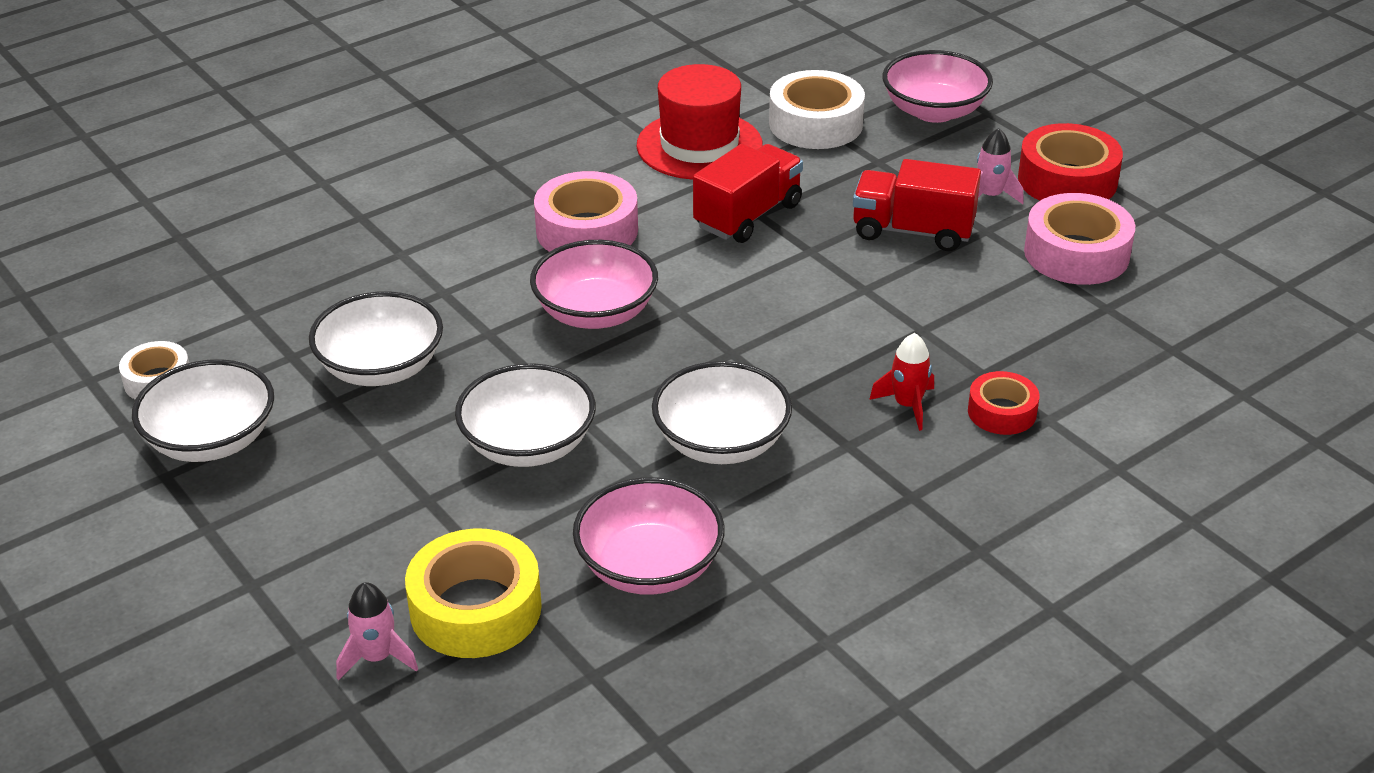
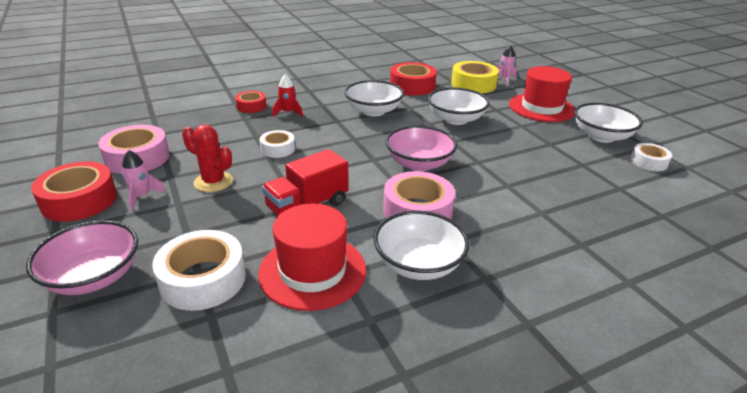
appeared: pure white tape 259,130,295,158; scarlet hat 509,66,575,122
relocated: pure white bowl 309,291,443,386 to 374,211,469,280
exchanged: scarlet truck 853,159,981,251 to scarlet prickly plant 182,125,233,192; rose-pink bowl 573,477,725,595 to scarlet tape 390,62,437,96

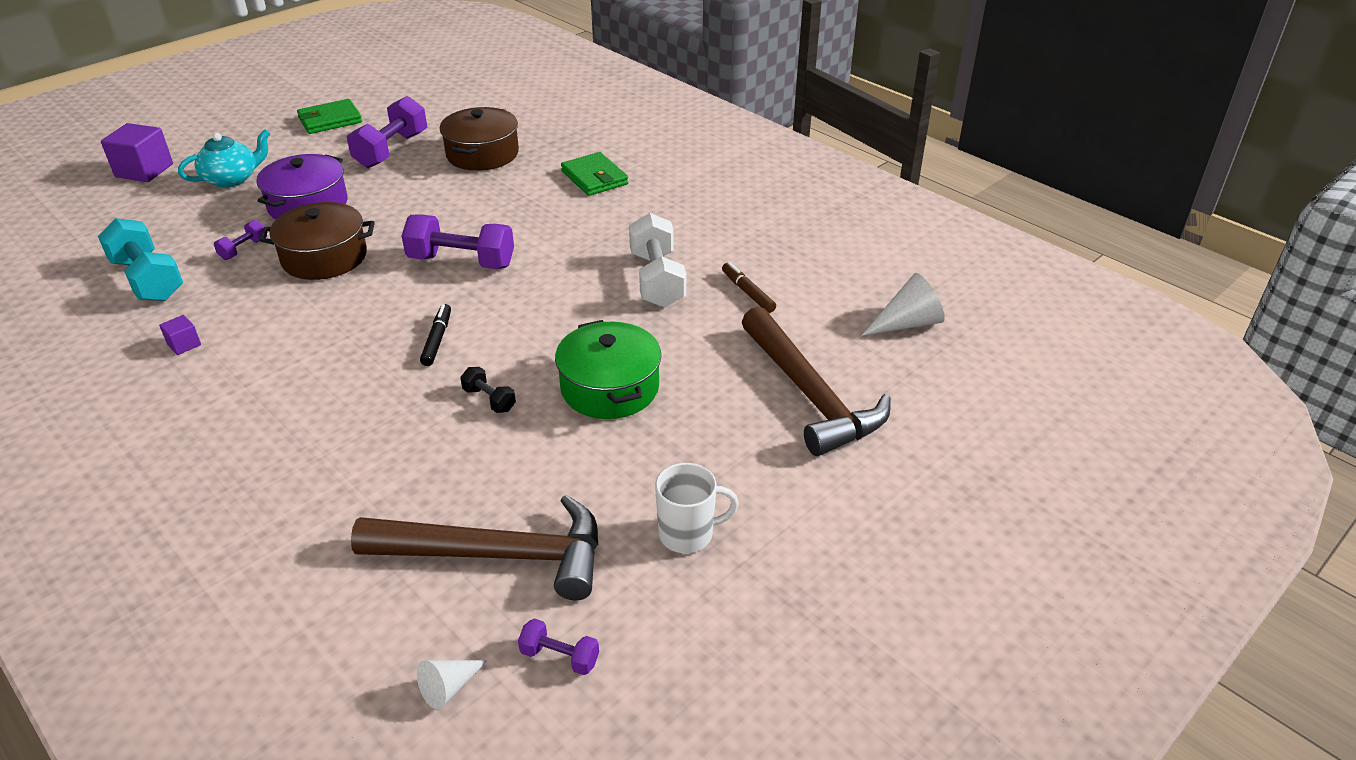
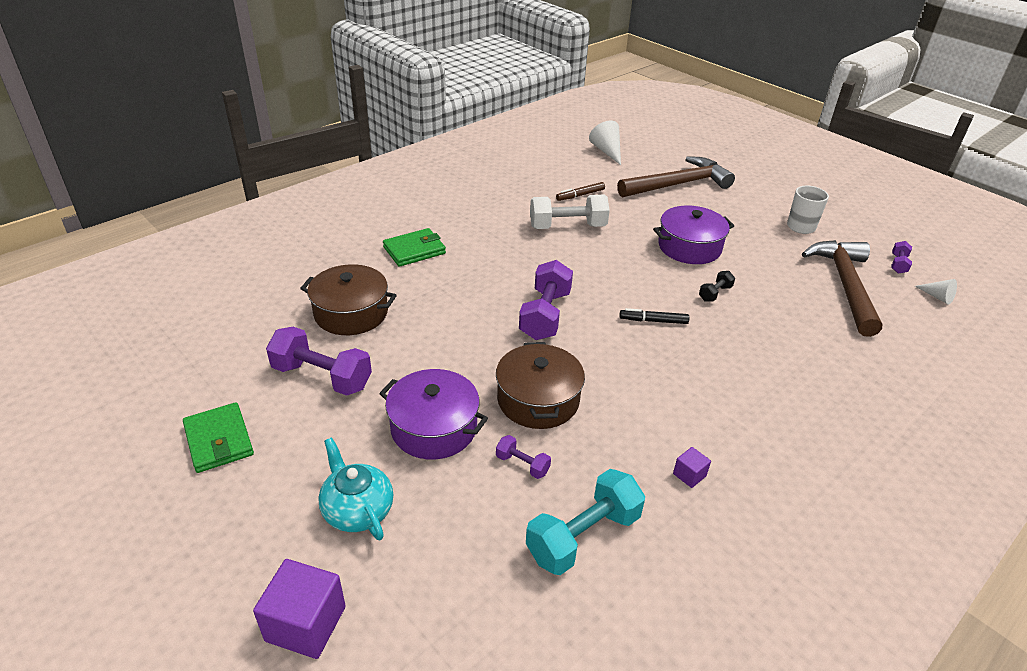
colour: emerald pot 555,320,661,419 to violet pot 653,205,734,264

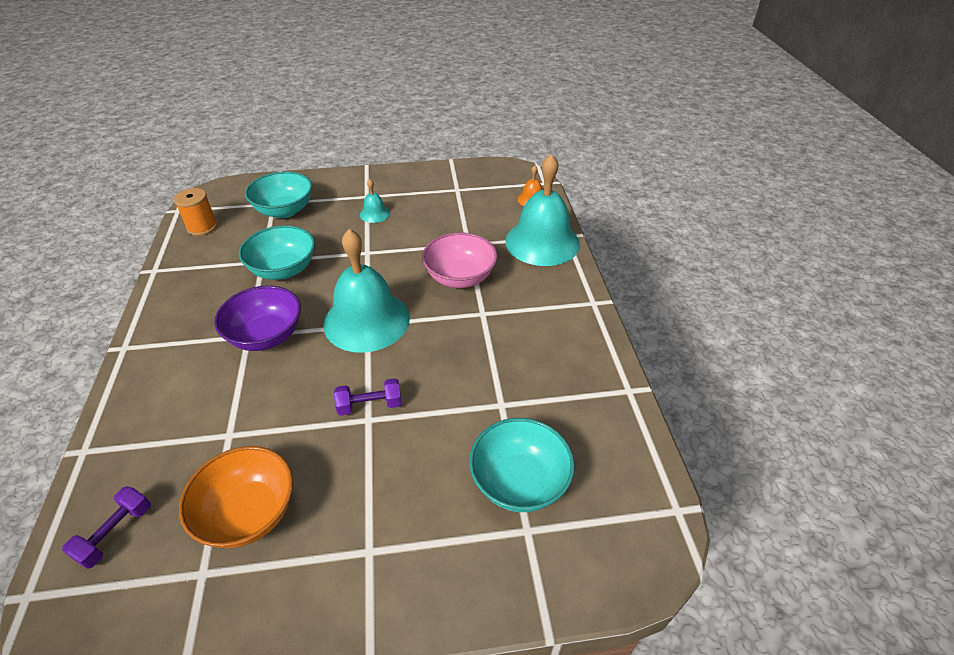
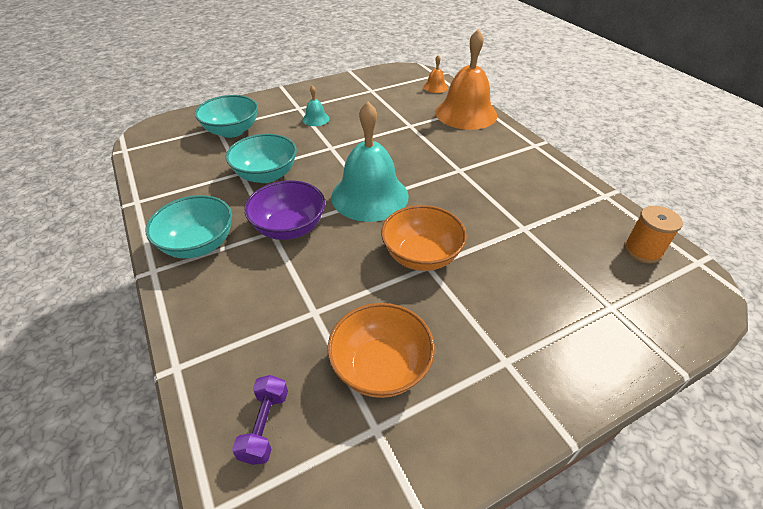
missing: rose-pink bowl 422,232,497,288
relocated: turquoise bowl 469,418,575,512 to 146,195,232,258; orange spool 174,188,218,236 to 624,206,683,264
exchanged: violet hand weight 334,378,402,416 to orange bowl 381,205,467,271
colour: turquoise hand bell 505,154,580,266 to orange hand bell 435,29,497,130

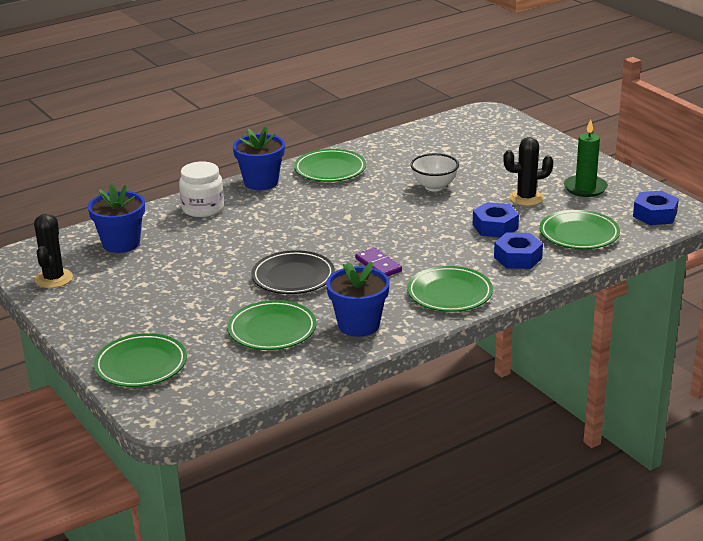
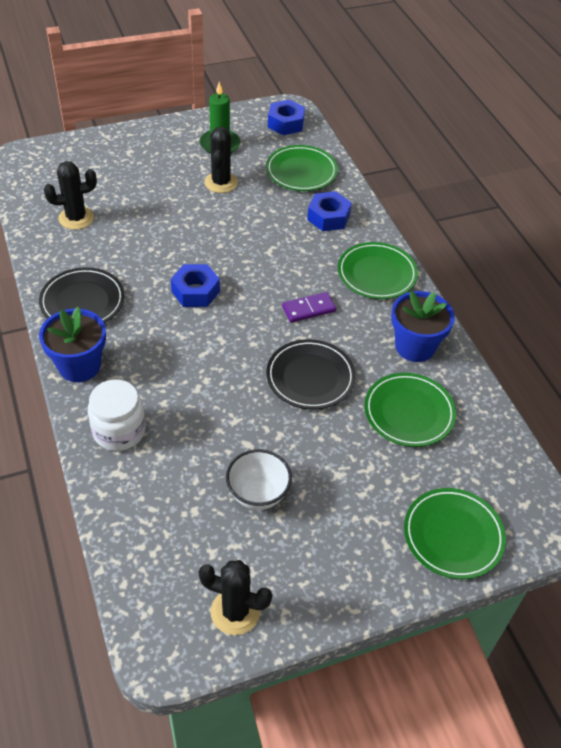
missing: cobalt potted plant 88,184,145,253
appeared: jet-black prickly plant 44,161,97,230
relocated: cobalt hex nut 473,202,519,237 to 171,264,220,307; pure white bowl 410,153,459,191 to 226,449,292,510
colour: emerald dinner plate 294,149,366,182 to jet-black dinner plate 39,267,125,323

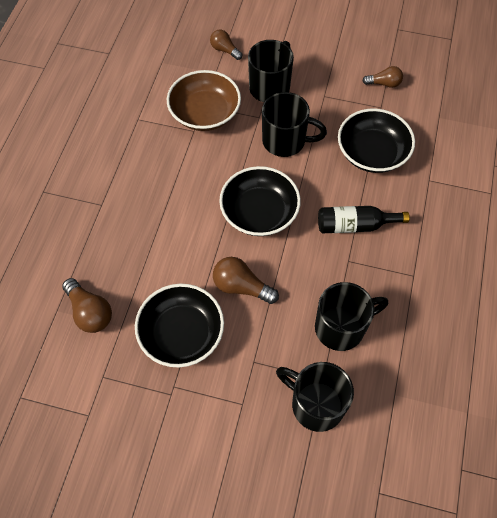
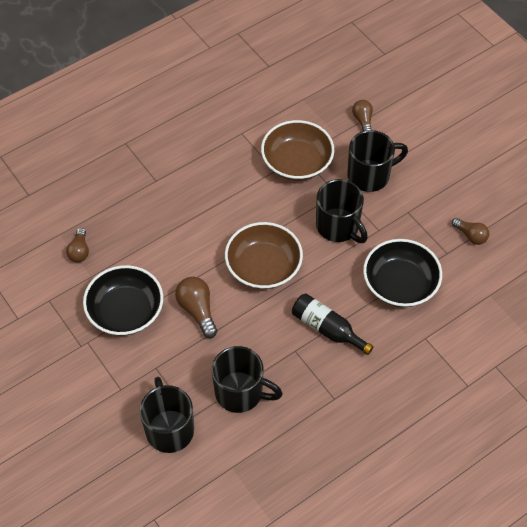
colour: jet-black bowl 219,166,301,236 to dark brown bowl 225,222,303,289
size: dark brown light bulb 62,278,112,333 = 66,228,89,262 x0.67

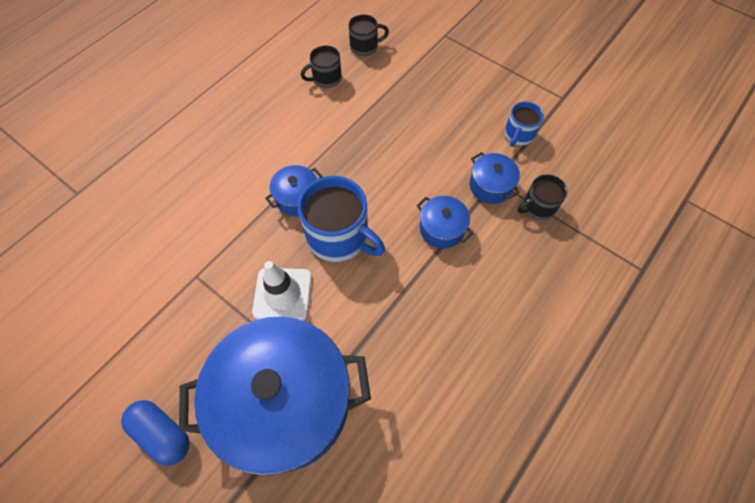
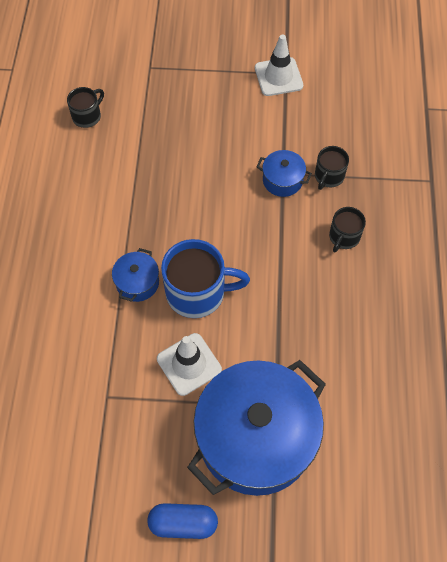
missing: cobalt pot 417,196,473,249; cobalt tea mug 504,102,544,147
appeared: pure white safety cone 255,34,303,96
relocated: jet-black tea mug 301,45,342,88 to 329,207,366,253

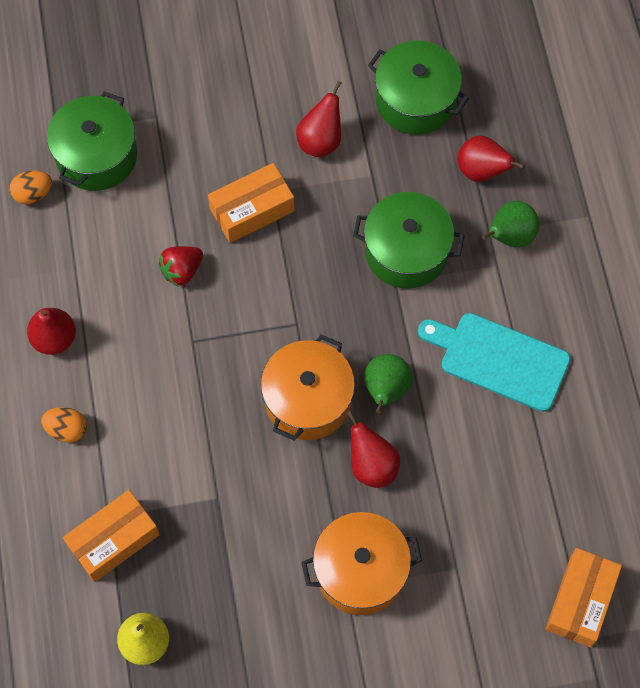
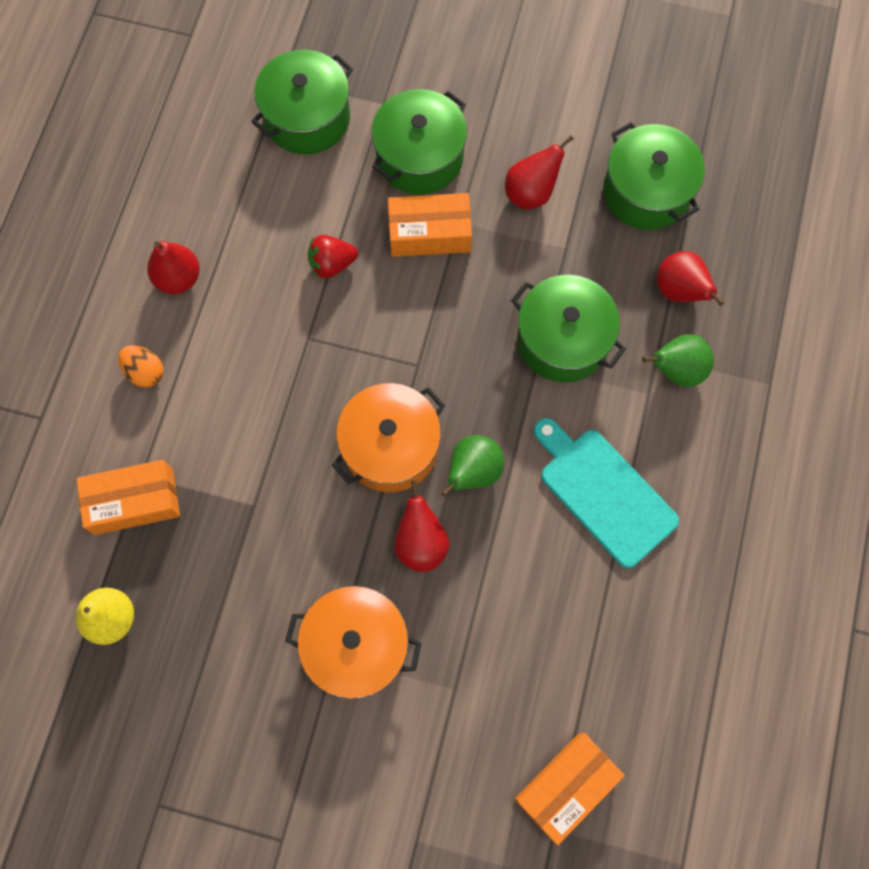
missing: orange egg shape 10,170,52,205
appeared: emerald pot 371,89,467,195

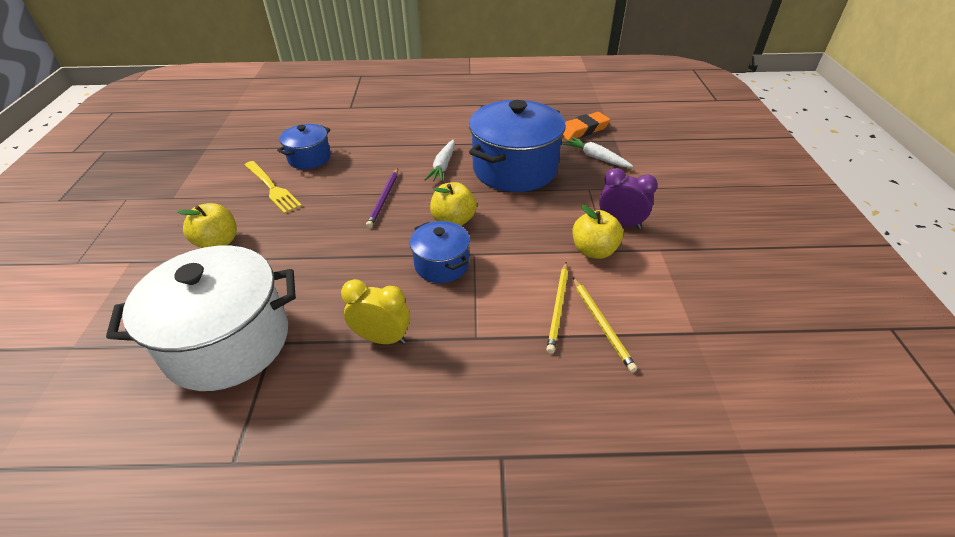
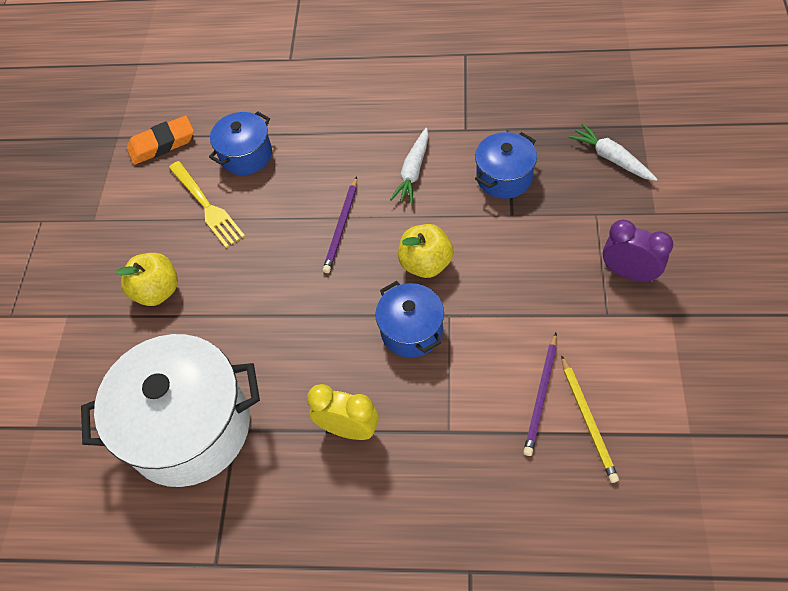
missing: yellow toy apple 573,205,623,259
relocated: orange gum eraser 562,112,610,140 to 127,116,194,165
colour: yellow lead pencil 546,262,568,354 to violet lead pencil 523,333,557,456
size: cobalt pot 469,100,566,192 = 475,132,537,199 x0.52

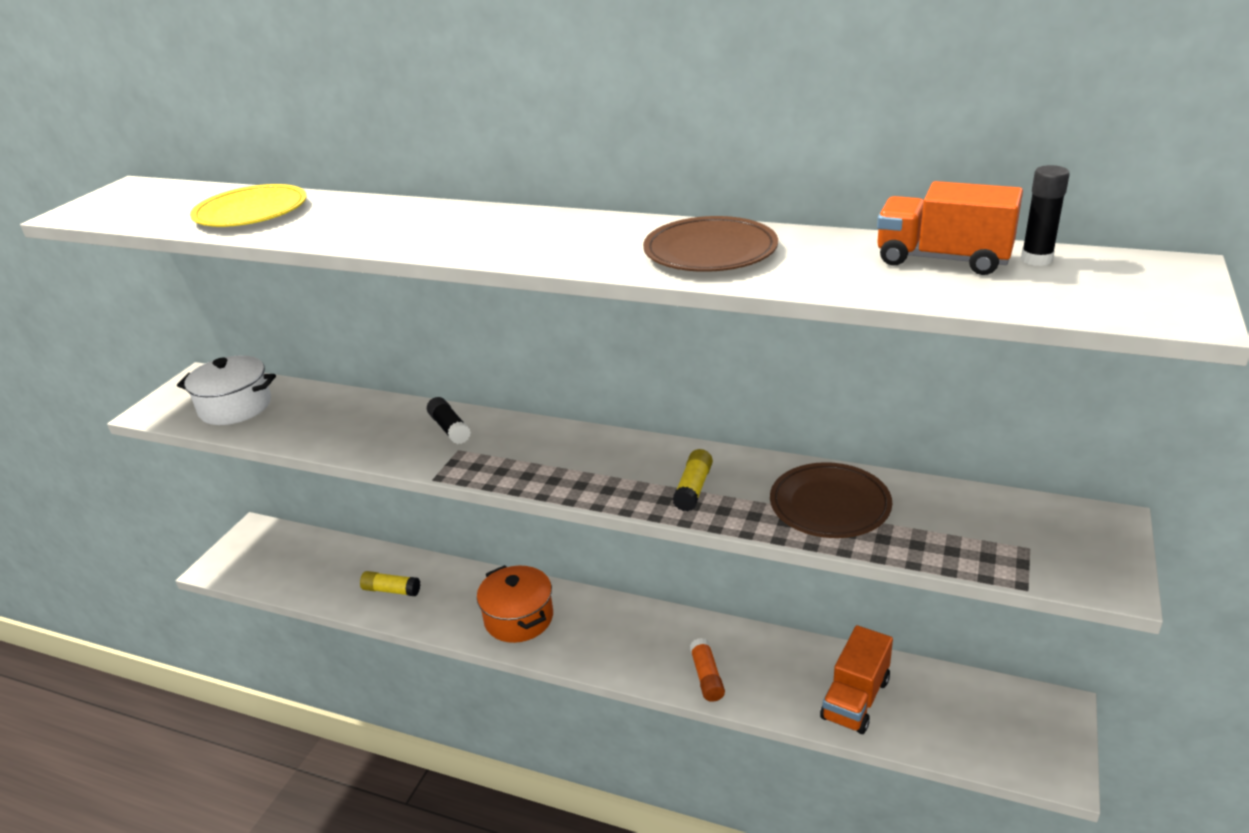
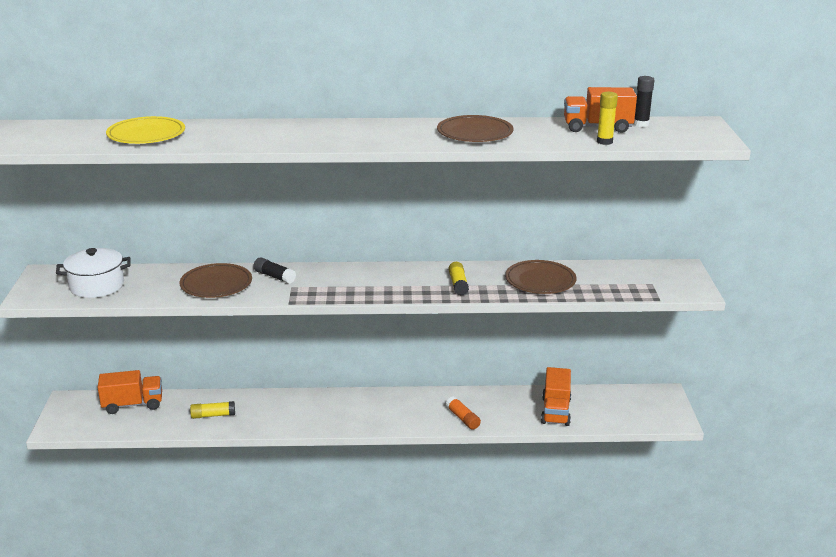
missing: orange pot 477,565,553,643
appeared: orange truck 98,370,162,414; dark brown dinner plate 180,263,252,298; yellow glue 597,92,618,145

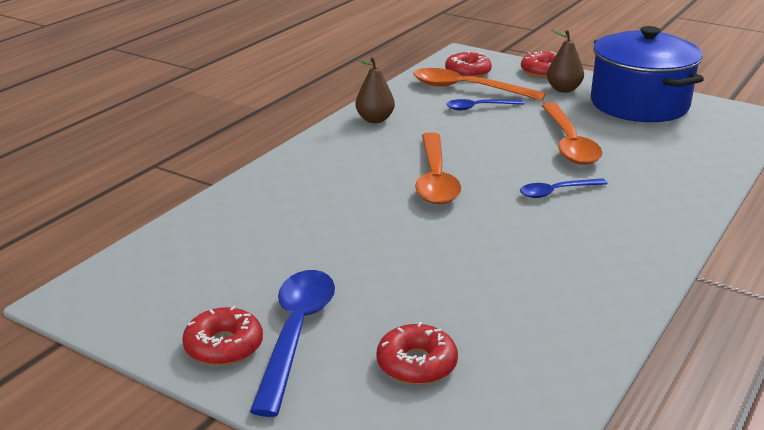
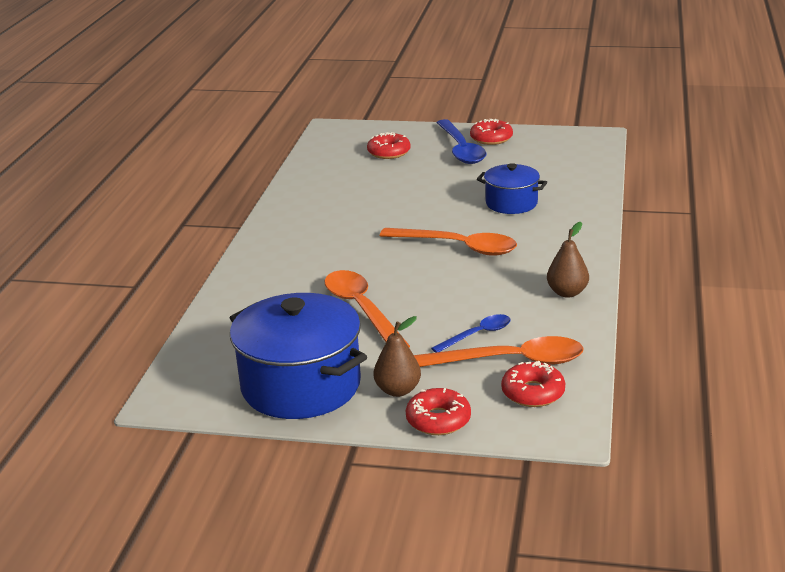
missing: cobalt spoon 520,178,608,198
appeared: cobalt pot 477,163,547,214
spun: orange spoon 415,132,461,204 = 380,228,517,256 135 degrees clockwise

